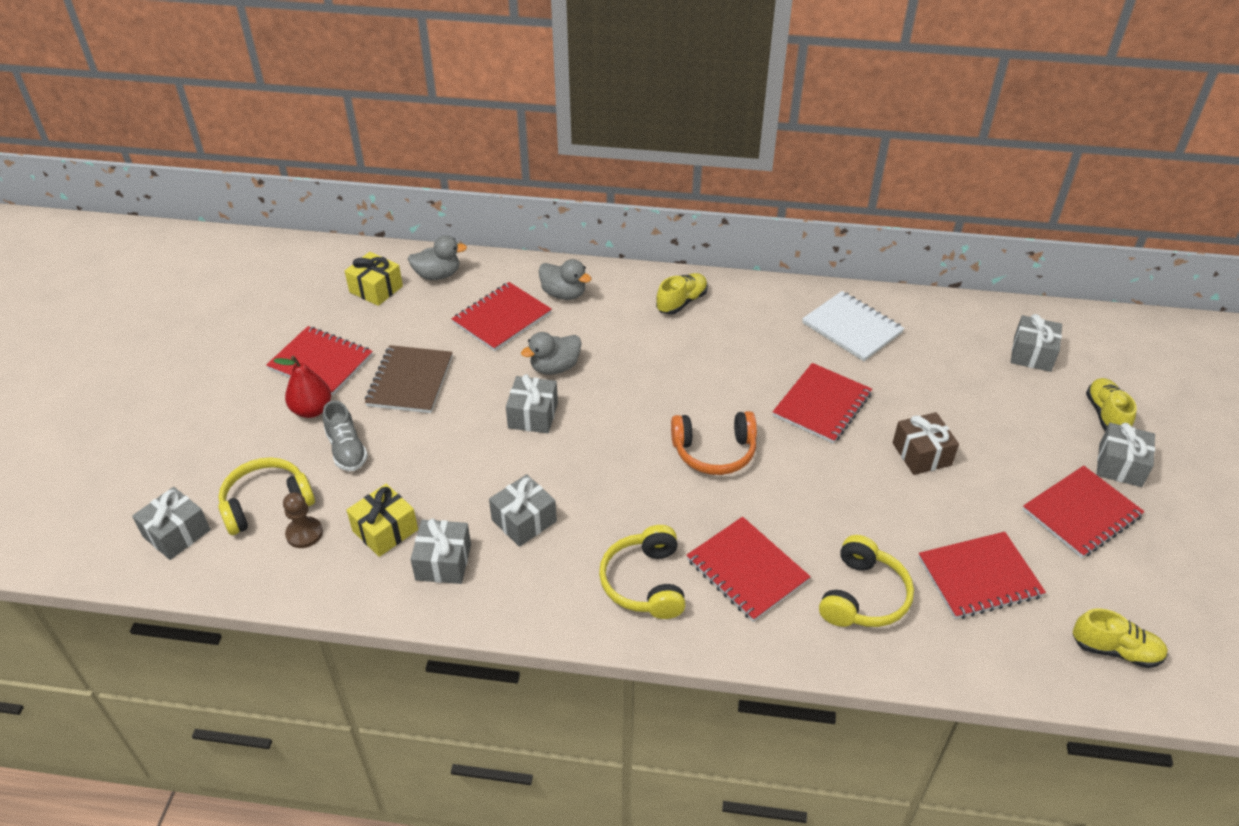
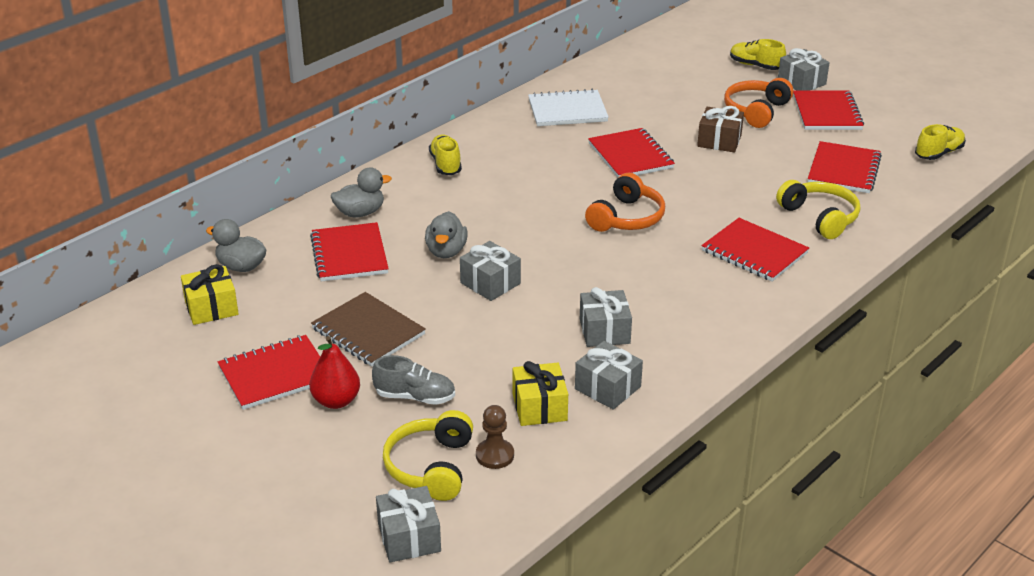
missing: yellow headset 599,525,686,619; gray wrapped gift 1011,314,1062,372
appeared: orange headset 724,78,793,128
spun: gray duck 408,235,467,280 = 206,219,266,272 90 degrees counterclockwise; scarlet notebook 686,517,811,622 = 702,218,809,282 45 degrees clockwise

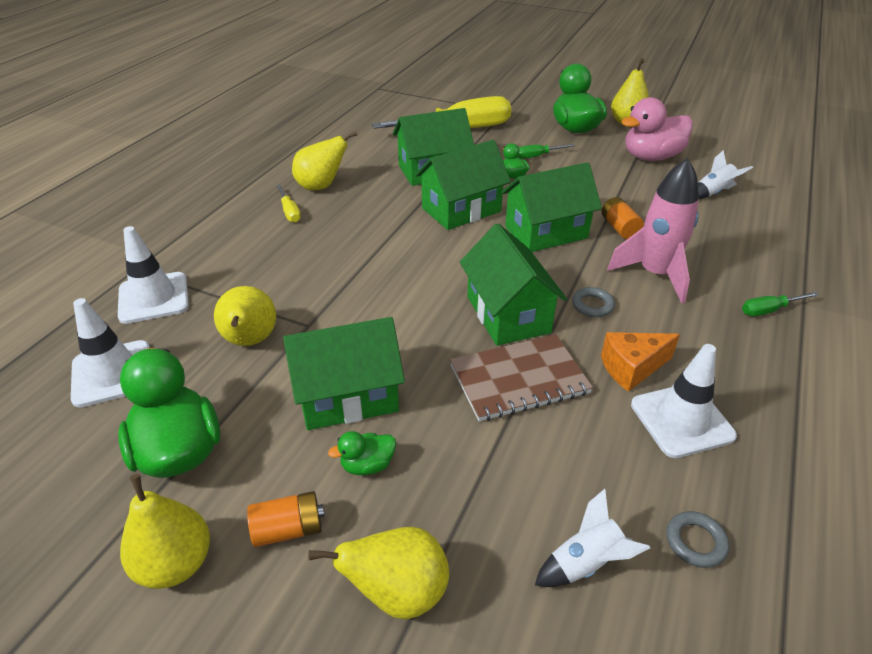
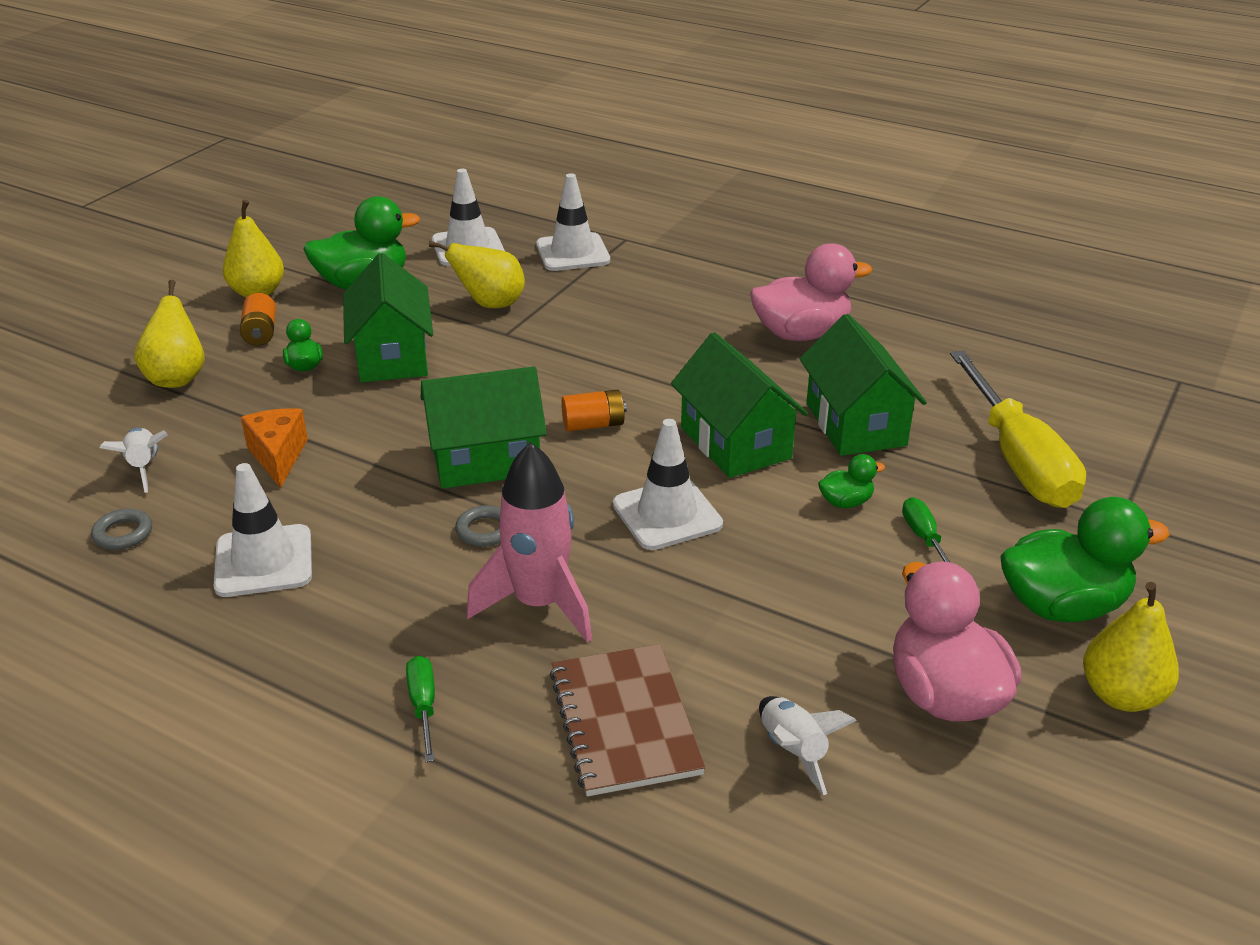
missing: yellow hand screwdriver 276,185,301,223
relocated: orange piece of cheese 601,332,680,392 to 241,408,308,488; dark brown notebook 450,334,593,422 to 550,644,705,796; orange AA battery 602,197,644,239 to 561,390,627,431
exchanged: emerald cottage 501,162,602,252 to pure white safety cone 613,419,723,550; yellow pear fruit 292,131,357,190 to rose-pink duck 750,243,872,341

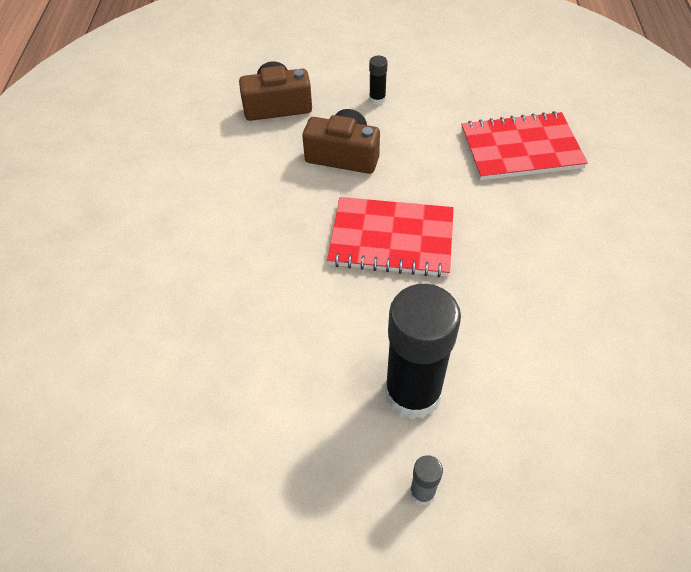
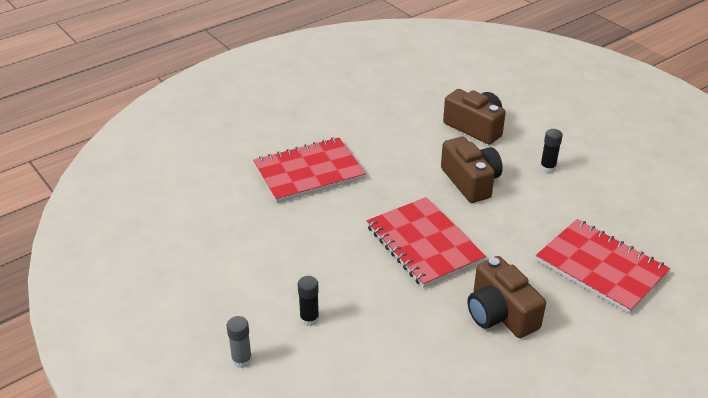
appeared: scarlet notebook 253,137,366,203; dark brown photo camera 467,256,546,338
size: jet-black glue 385,284,461,419 = 298,276,319,326 x0.42

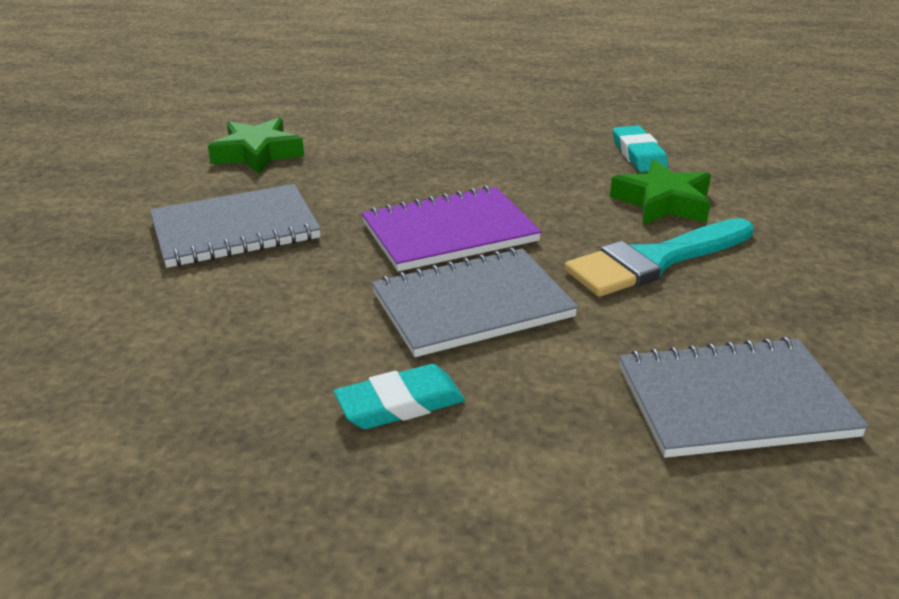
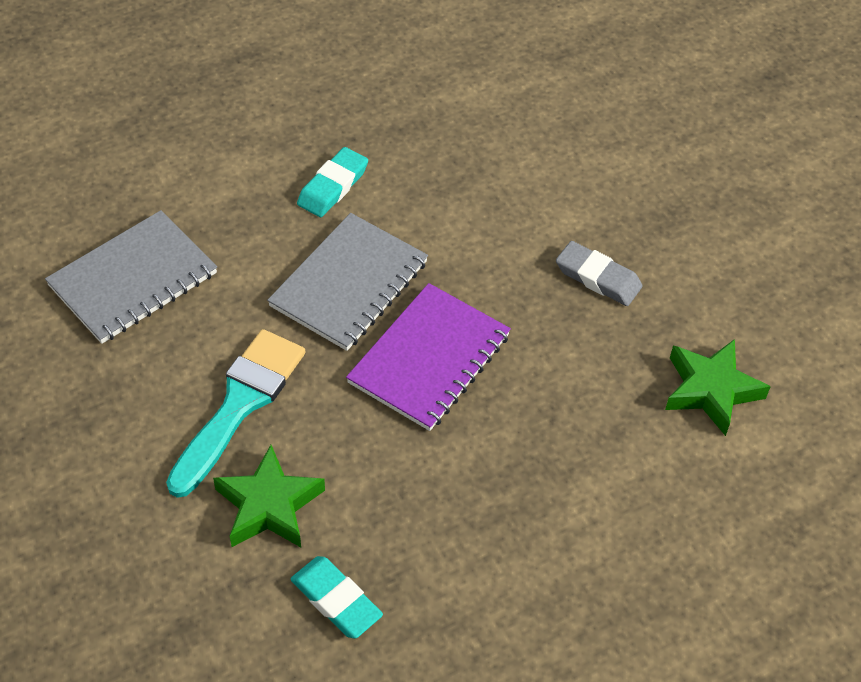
exchanged: gray notebook 150,184,321,268 to gray gum eraser 556,241,642,306

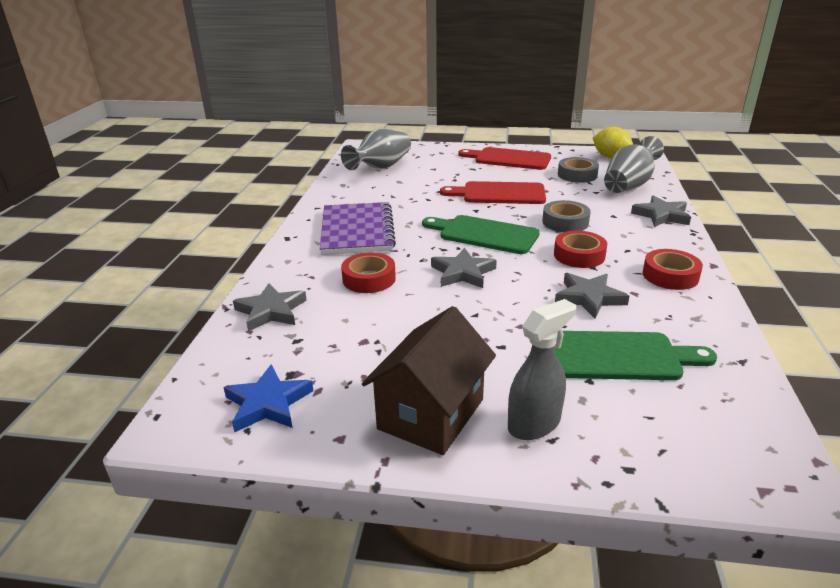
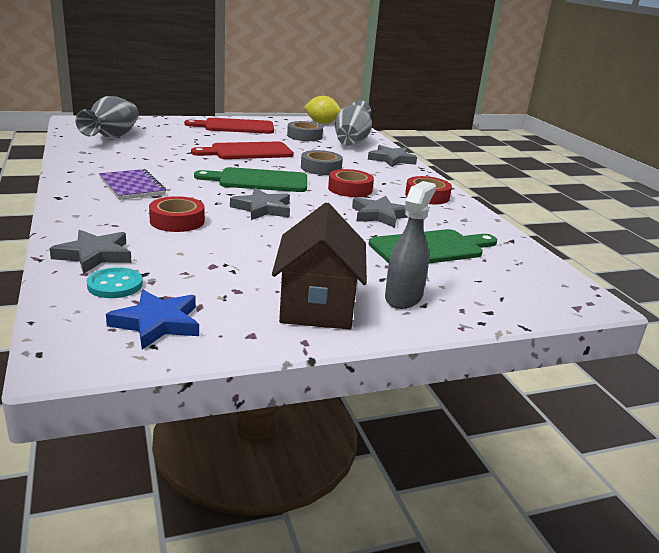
appeared: turquoise button 87,267,143,298
size: violet notebook 320,202,396,255 = 99,169,166,200 x0.66

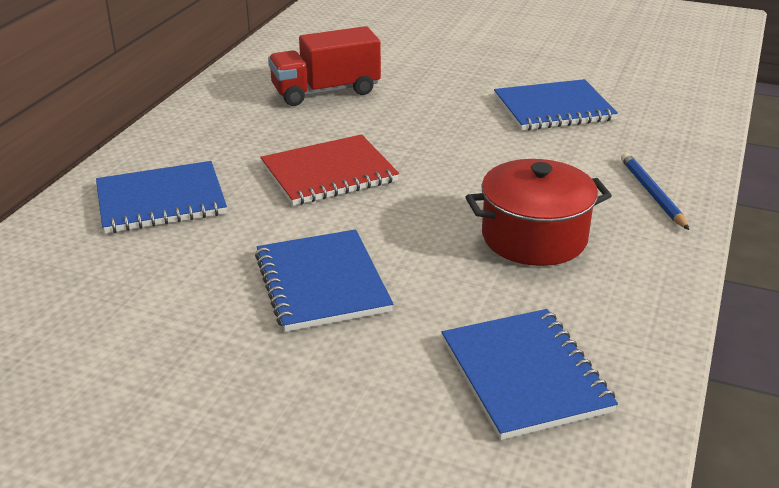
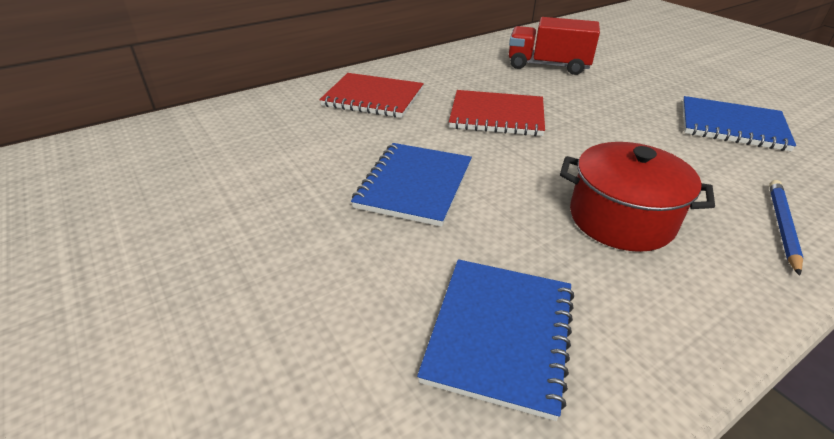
colour: cobalt notebook 96,161,227,233 to scarlet notebook 319,73,424,118

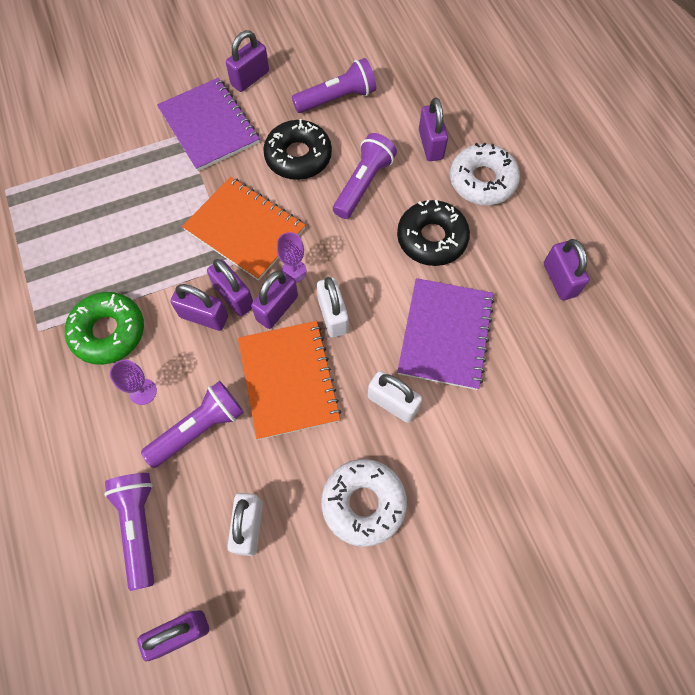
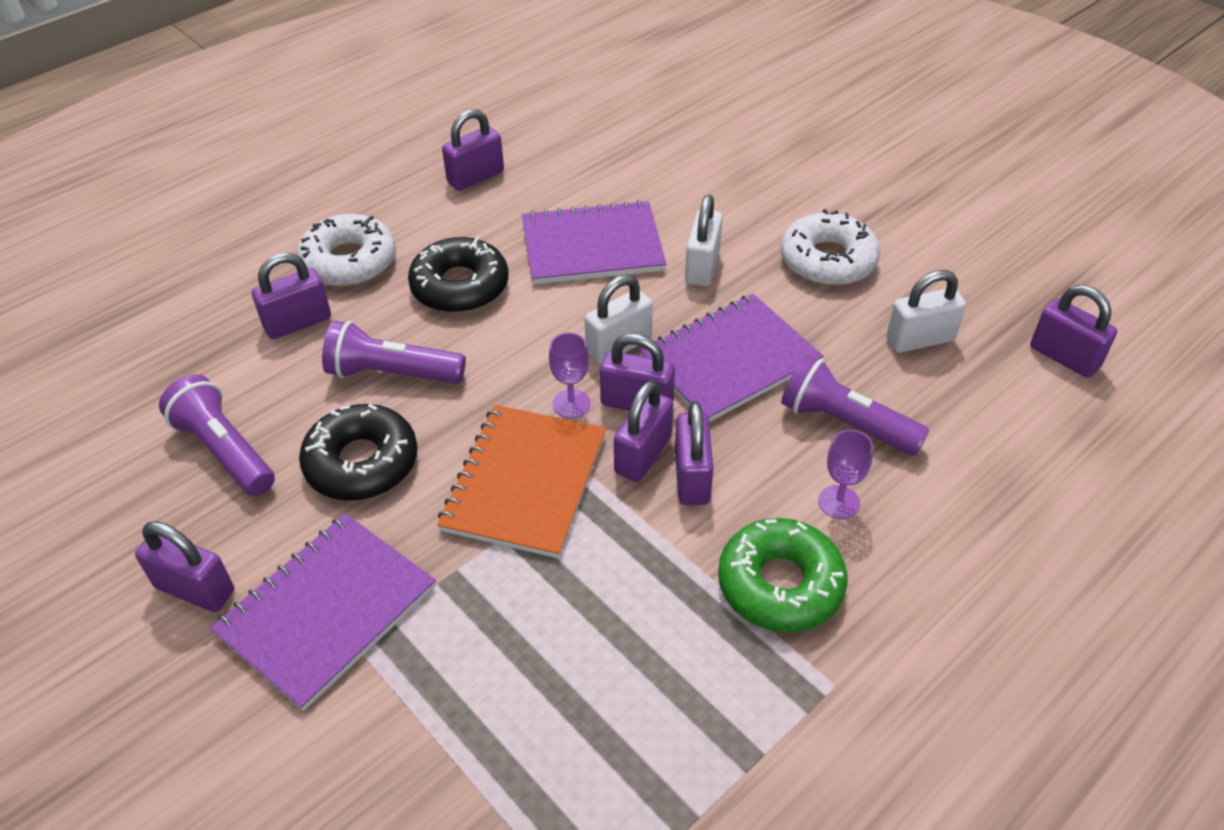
missing: violet flashlight 104,473,154,591
colour: orange notebook 238,321,341,440 to violet notebook 639,294,824,422

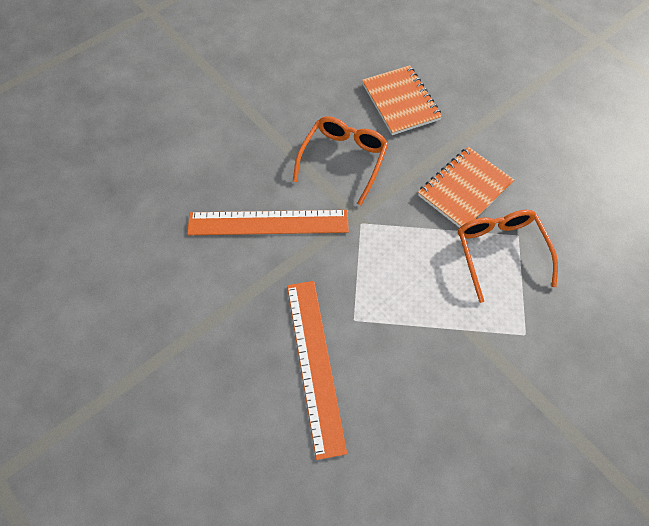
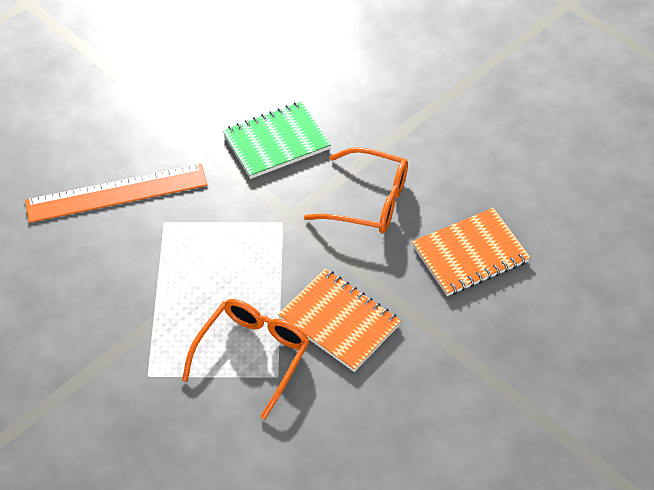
exchanged: orange straightedge 187,210,349,235 to emerald notebook 223,102,331,179
spun: orange spectacles 458,210,558,303 = 182,299,310,420 45 degrees counterclockwise

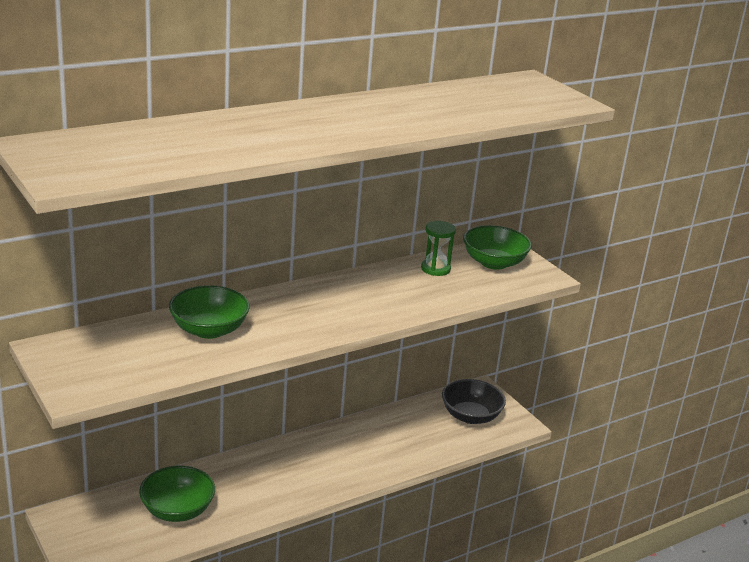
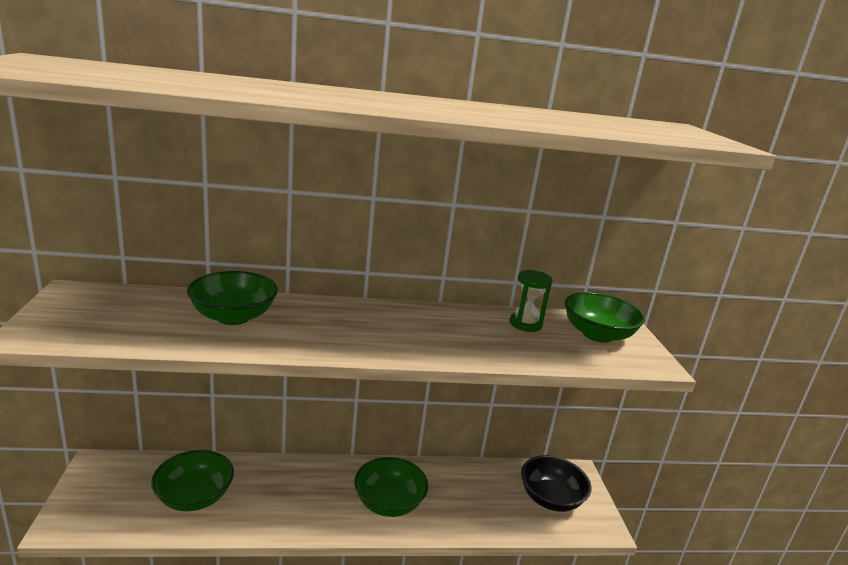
appeared: emerald bowl 354,457,428,517

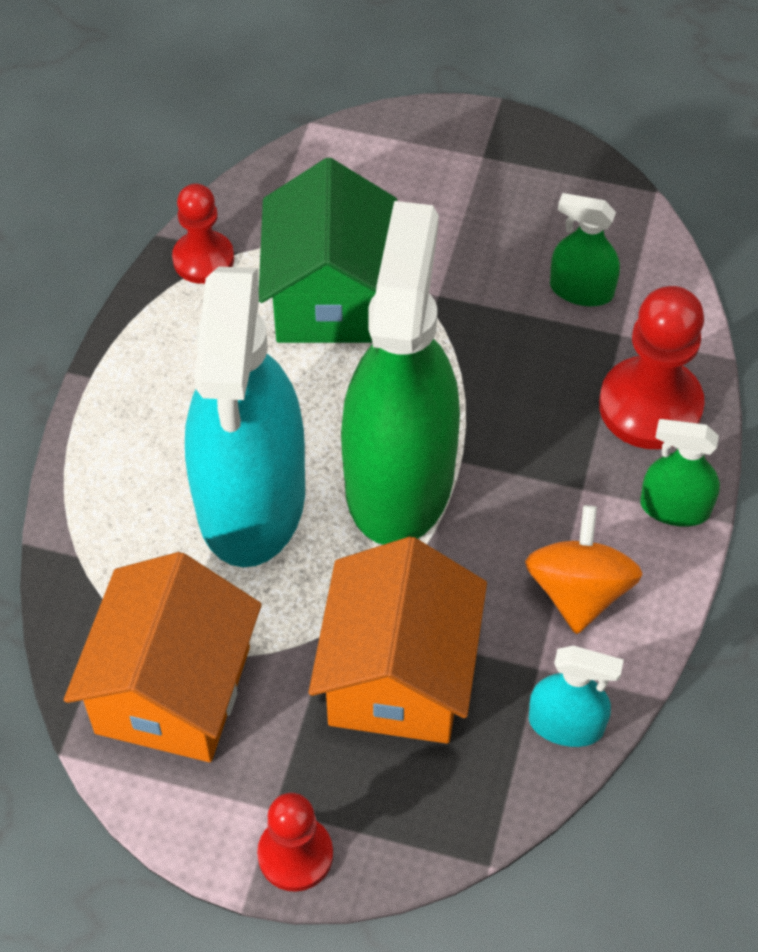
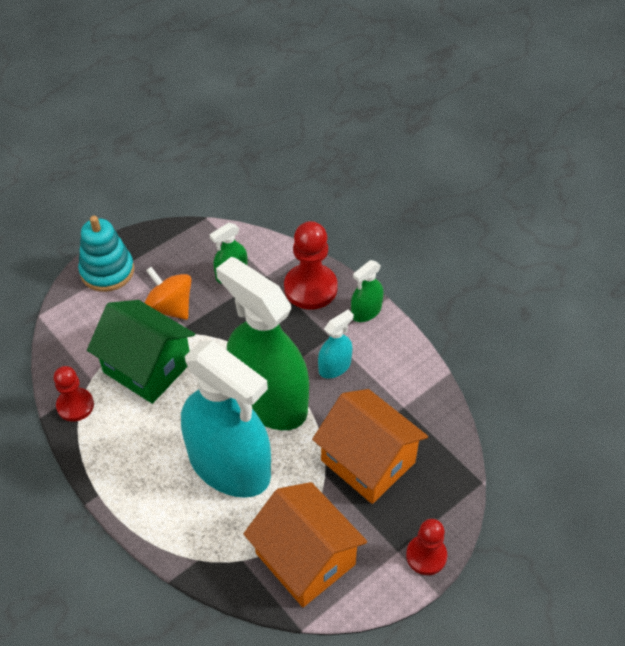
appeared: turquoise stacking rings 78,216,134,292
relocated: orange toy top 525,505,642,634 to 145,267,192,320; turquoise spray bottle 529,646,624,747 to 318,310,354,379

